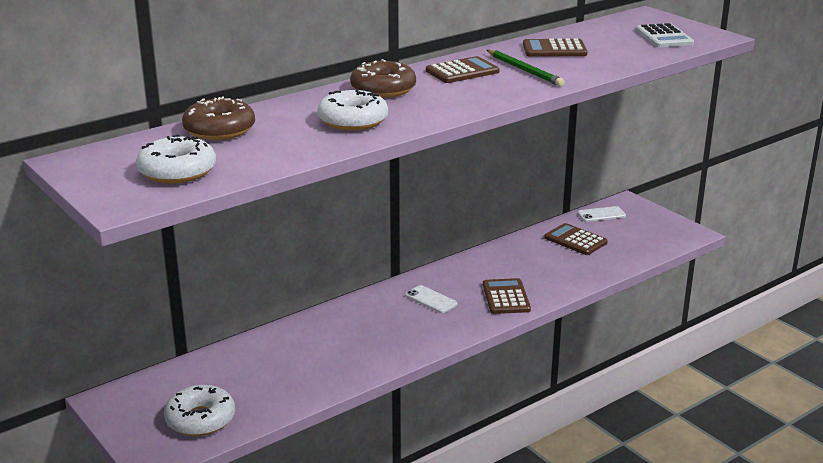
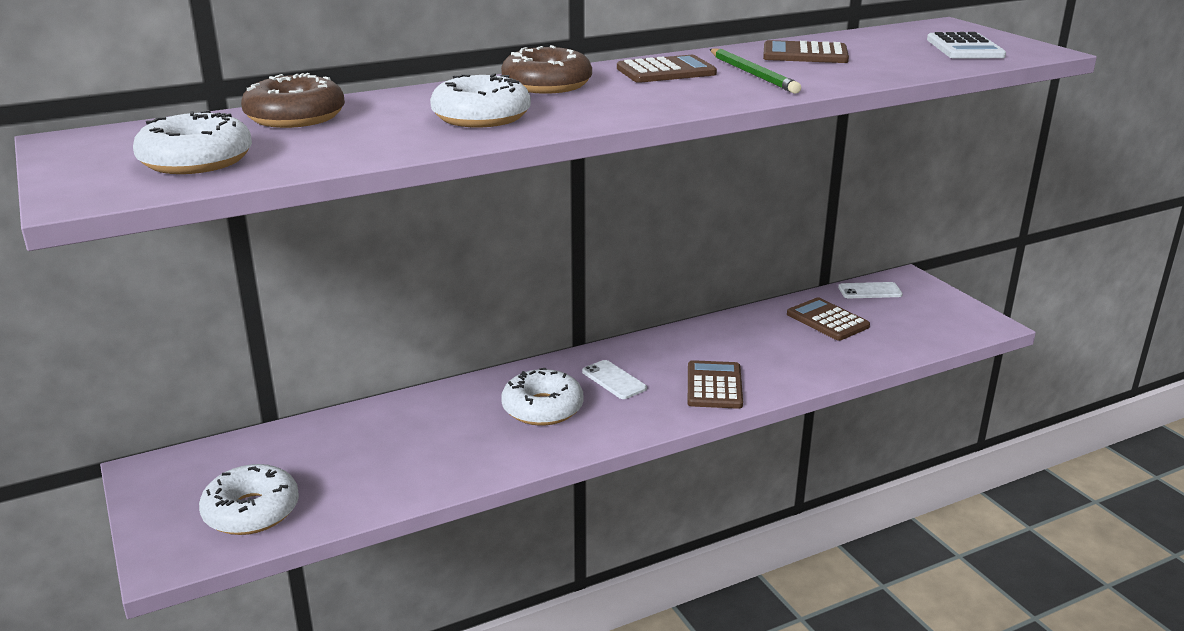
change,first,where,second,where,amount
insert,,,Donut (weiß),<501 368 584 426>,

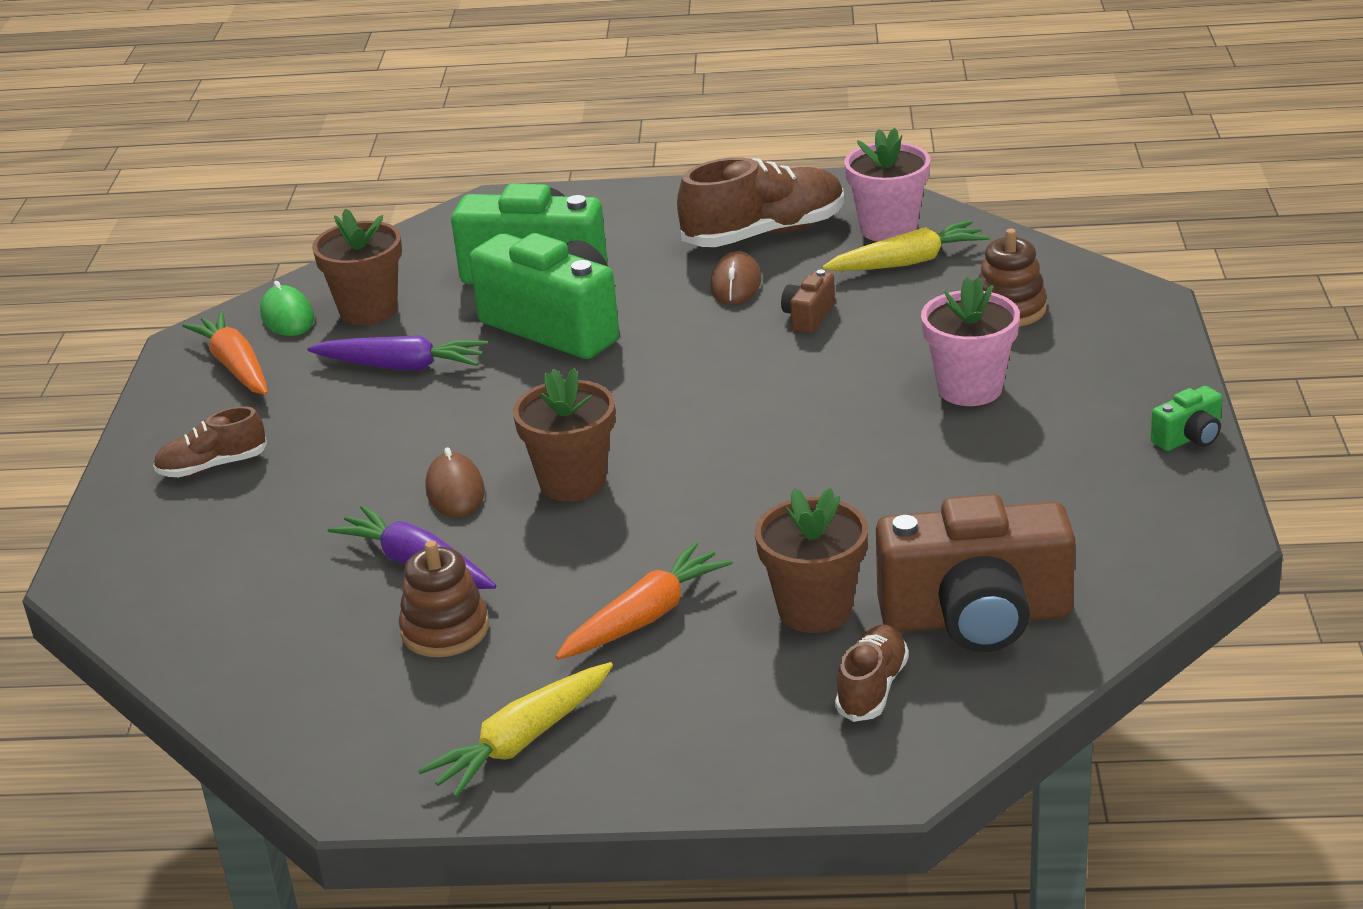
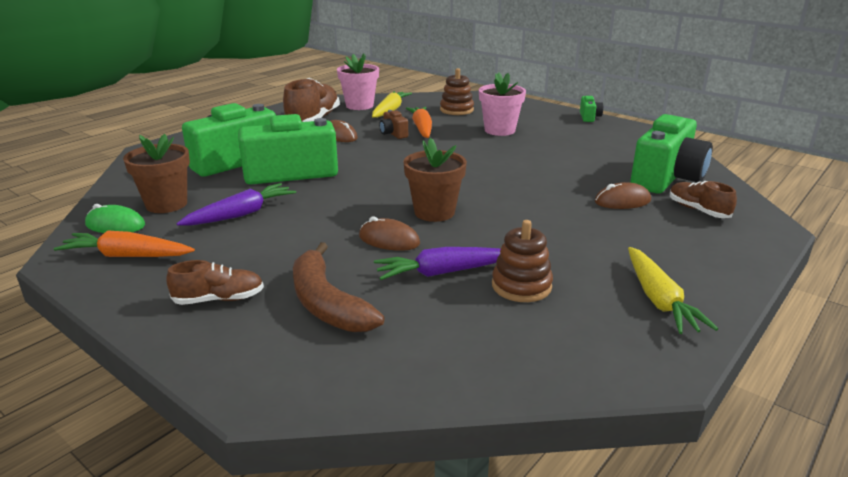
change,first,where,second,where,amount
insert,,,Banane (braun),<293 242 384 332>,
move,Karotte (orange),<556 542 733 660>,,<406 107 432 138>,
replace,Blumentopf (braun),<755 488 868 633>,Computermaus (braun),<595 182 651 209>,
recolor,Kamera (braun),<876 494 1075 652>,Kamera (grün),<630 114 713 194>,
rotate,Schuh (braun),<153 406 267 477>,,<166 260 264 305>,120 degrees counterclockwise

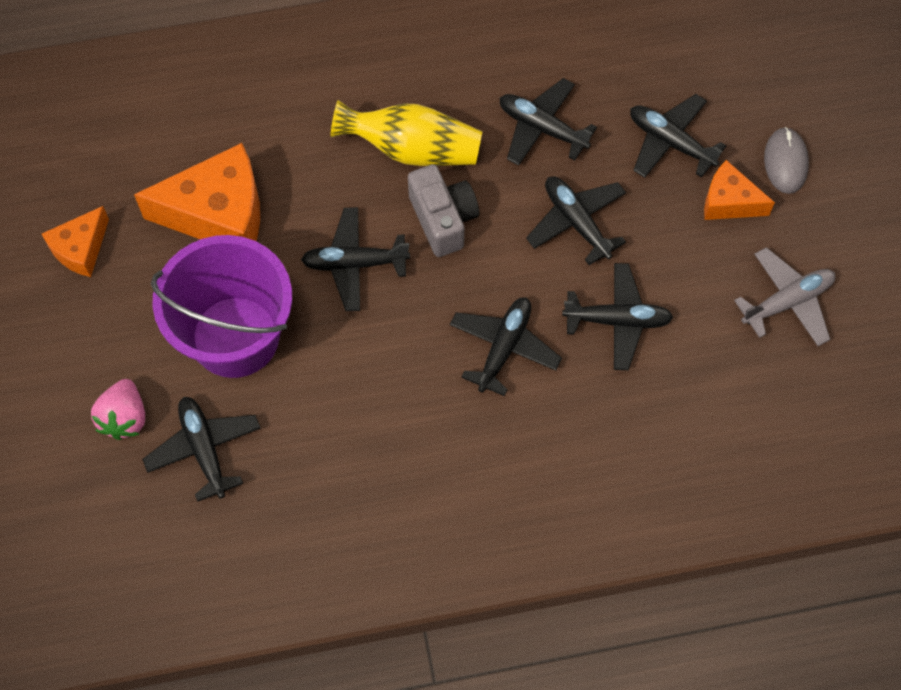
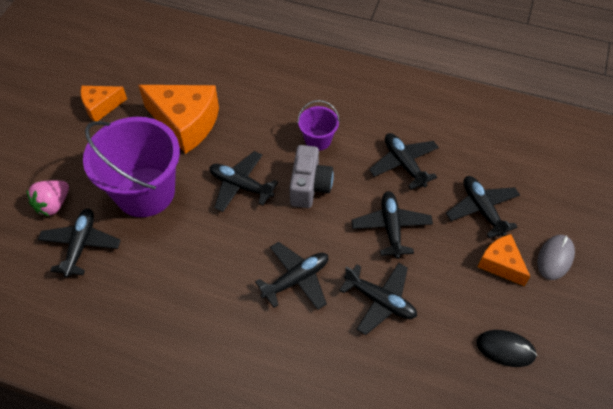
change,first,where,second,where,amount
replace,Vase (gelb),<331 100 482 166>,Eimer (lila),<298 100 340 151>,
replace,Flugzeug (grau),<734 247 835 346>,Computermaus (schwarz),<477 330 537 367>,

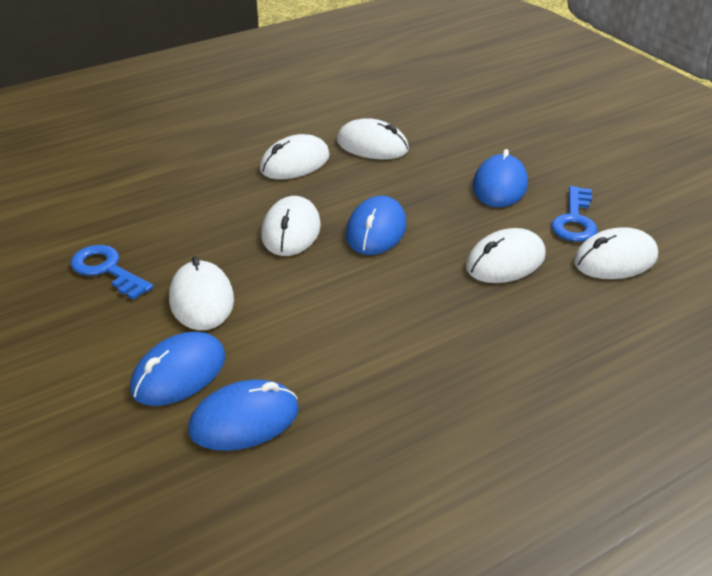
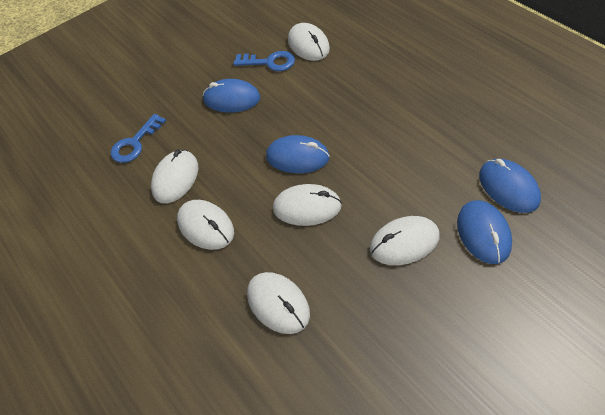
change,first,where,second,where,amount
move,Schlüssel (blau),<71 245 153 300>,,<111 114 166 163>,
move,Computermaus (weiß),<466 228 546 283>,,<247 272 310 334>,
rotate,Computermaus (blau),<130 332 226 406>,,<457 200 512 264>,45 degrees clockwise

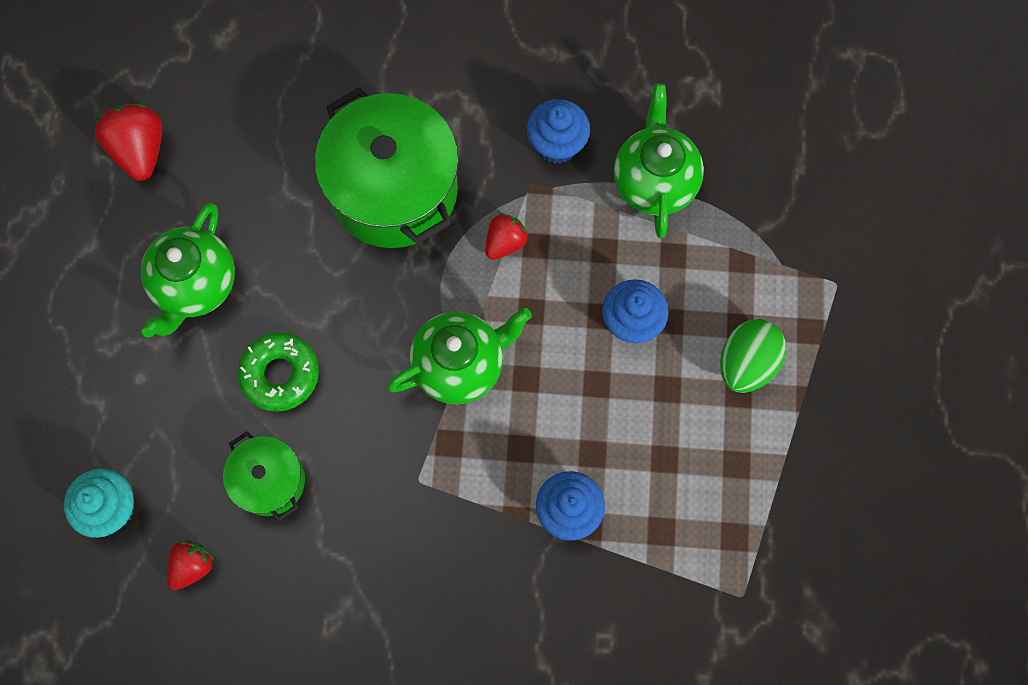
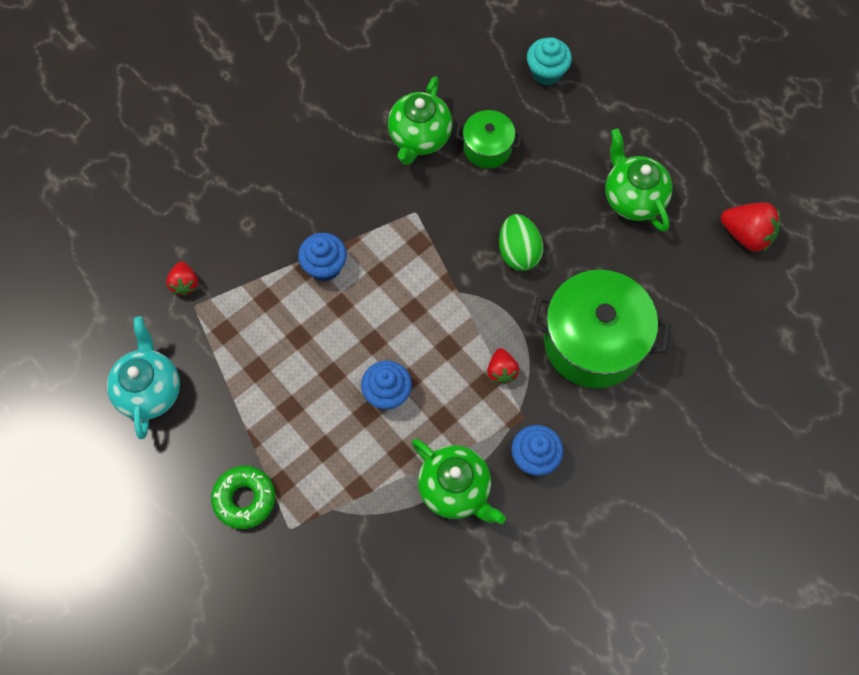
change,first,where,second,where,amount
insert,,,Teekanne (türkis),<107 316 180 439>,
move,Erdbeere (rot),<167 540 214 590>,,<166 261 198 296>,
move,Donut (grün),<237 332 319 412>,,<211 466 275 529>,
move,Teekanne (grün),<387 308 532 404>,,<388 76 453 165>,
move,Ei (grün),<720 319 786 393>,,<499 214 543 271>,

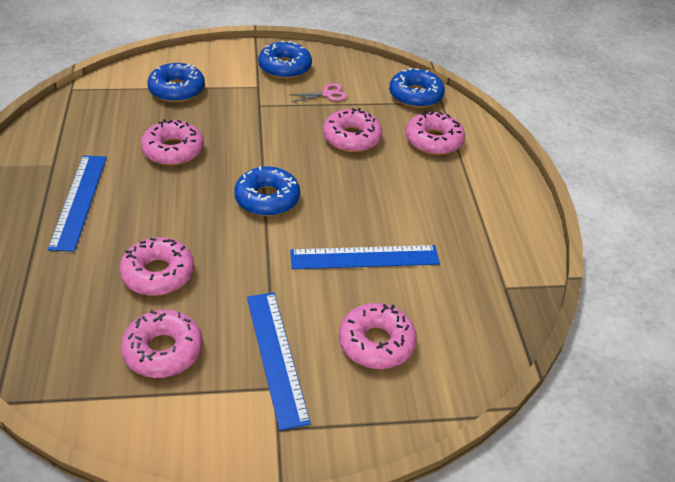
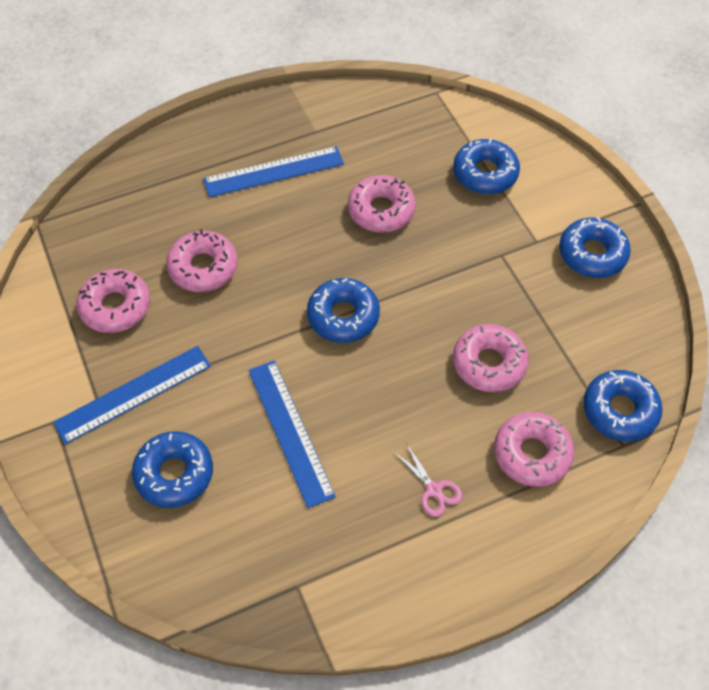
change,first,where,second,where,amount
move,Schere (rosa),<291 83 347 102>,,<394 443 462 517>,
recolor,Donut (rosa),<339 303 417 369>,Donut (blau),<132 431 213 508>,

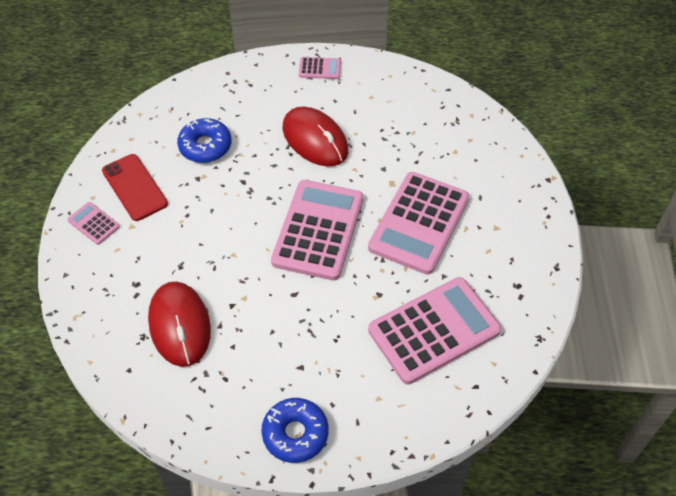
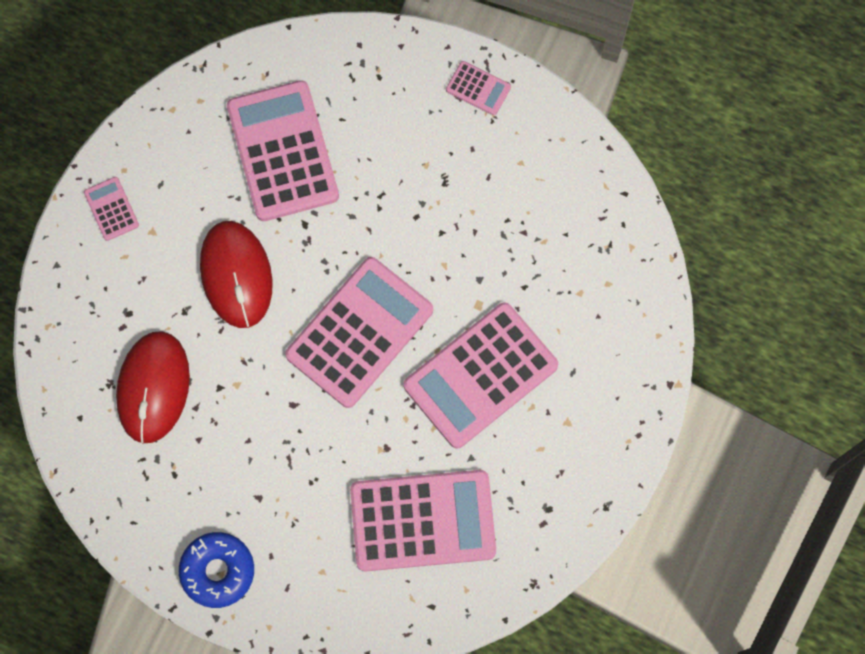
change,first,where,second,where,amount
delete,Handy (rot),<102 154 168 221>,,,
move,Computermaus (rot),<283 107 348 167>,,<200 221 273 328>,
replace,Donut (blau),<177 118 232 163>,Taschenrechner (rosa),<227 80 339 221>,

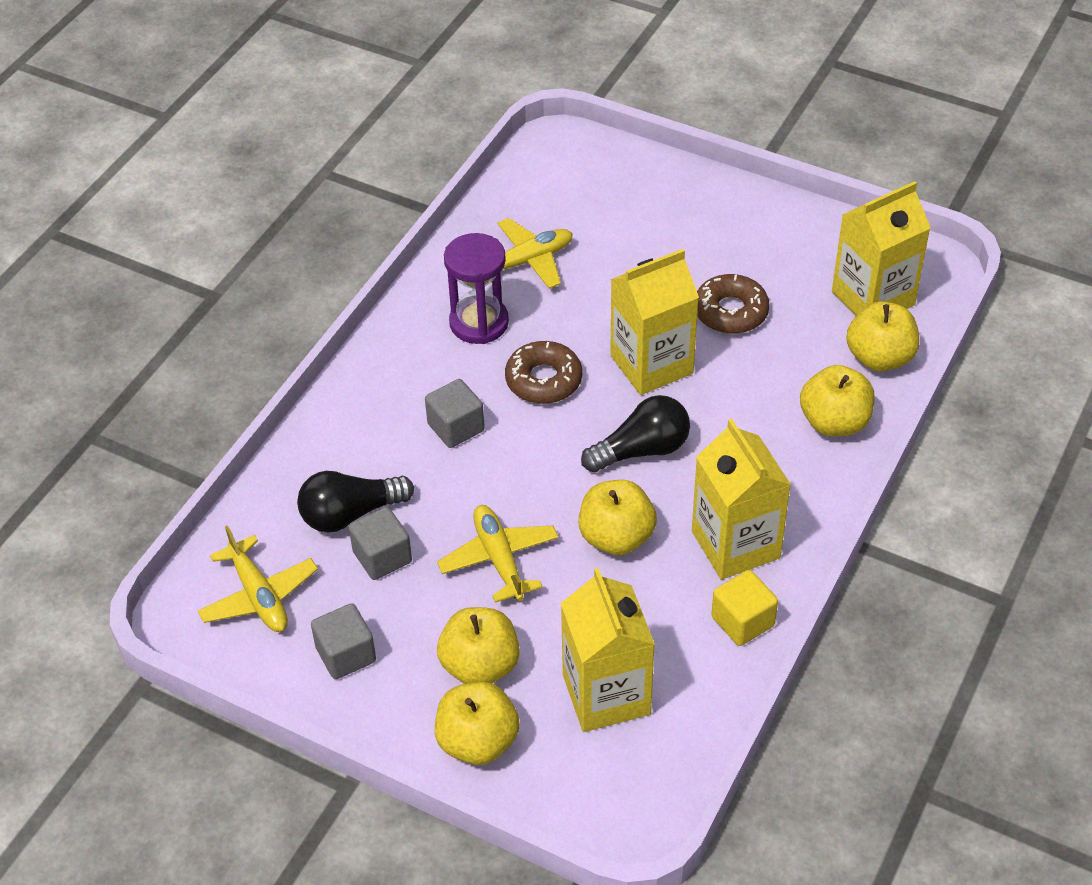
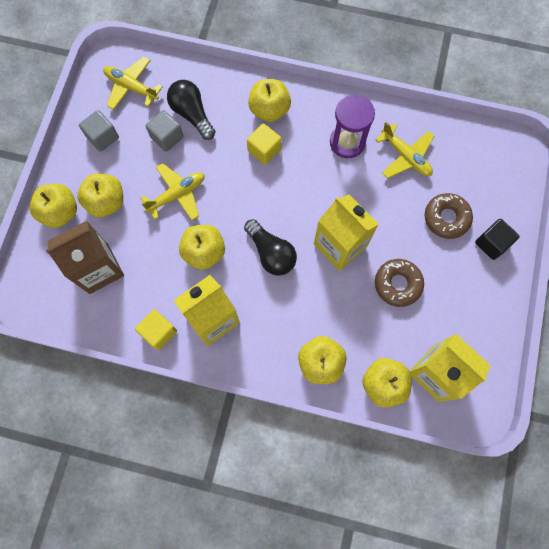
change,first,where,second,where,amount
insert,,,Apfel (gelb),<248 79 291 122>,
insert,,,Kubus (schwarz),<475 219 520 260>,
move,Donut (braun),<505 341 582 404>,,<425 193 473 239>,
recolor,Kubus (grau),<425 379 485 448>,Kubus (gelb),<247 123 282 165>,
recolor,Getränkekarton (gelb),<561 568 655 732>,Getränkekarton (braun),<46 221 124 294>,
rotate,Flugzeug (gelb),<197 525 318 632>,,<103 57 163 110>,75 degrees clockwise

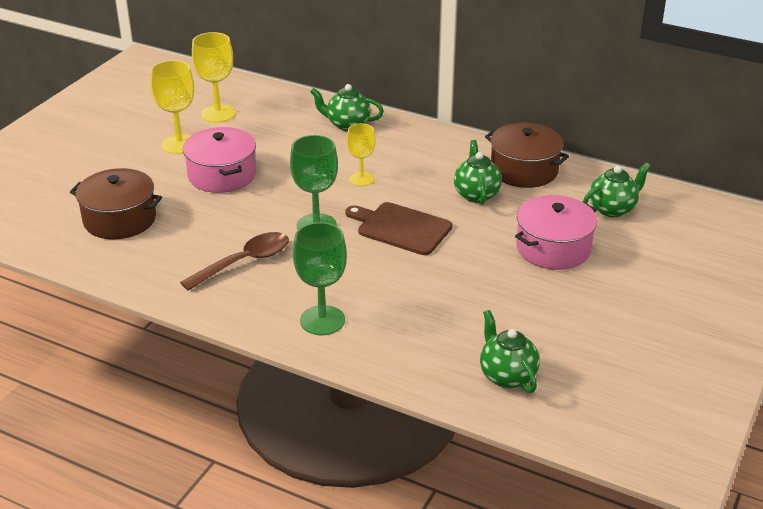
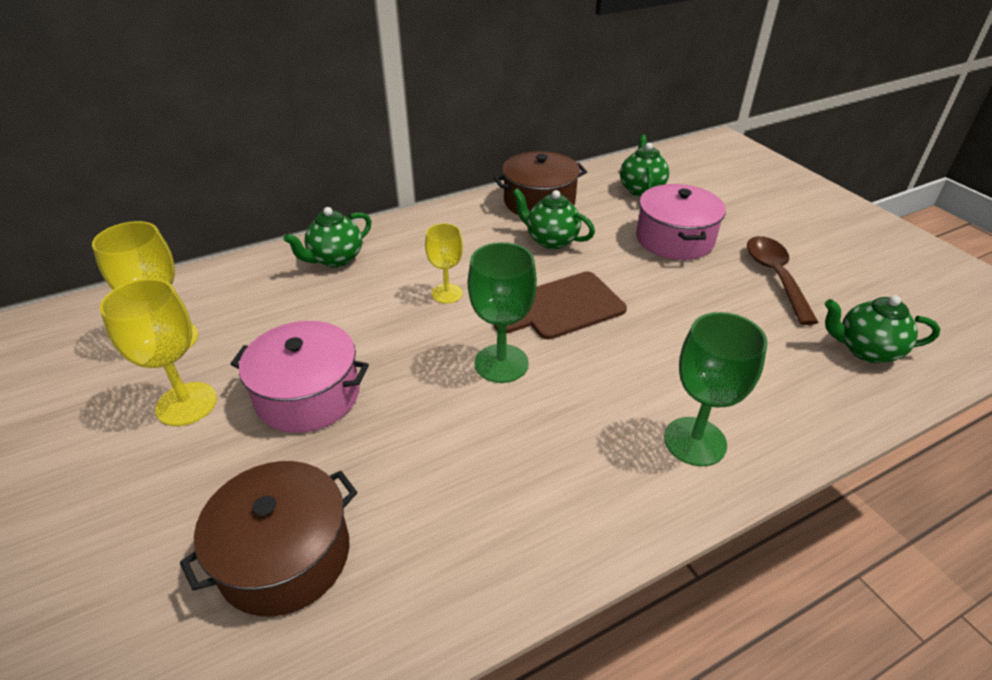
change,first,where,second,where,amount
move,Löffel (braun),<180 232 289 291>,,<747 236 819 325>,

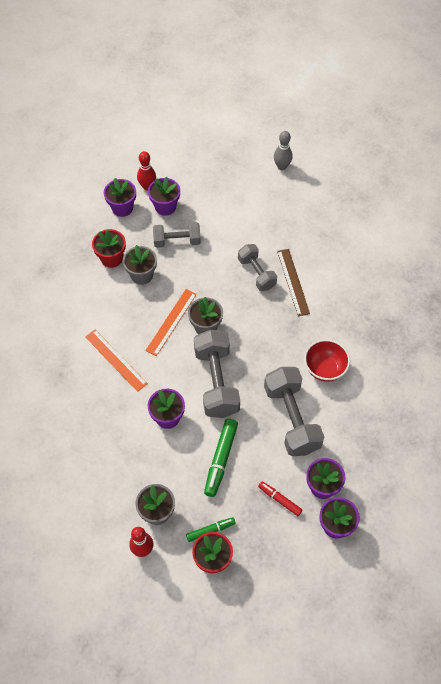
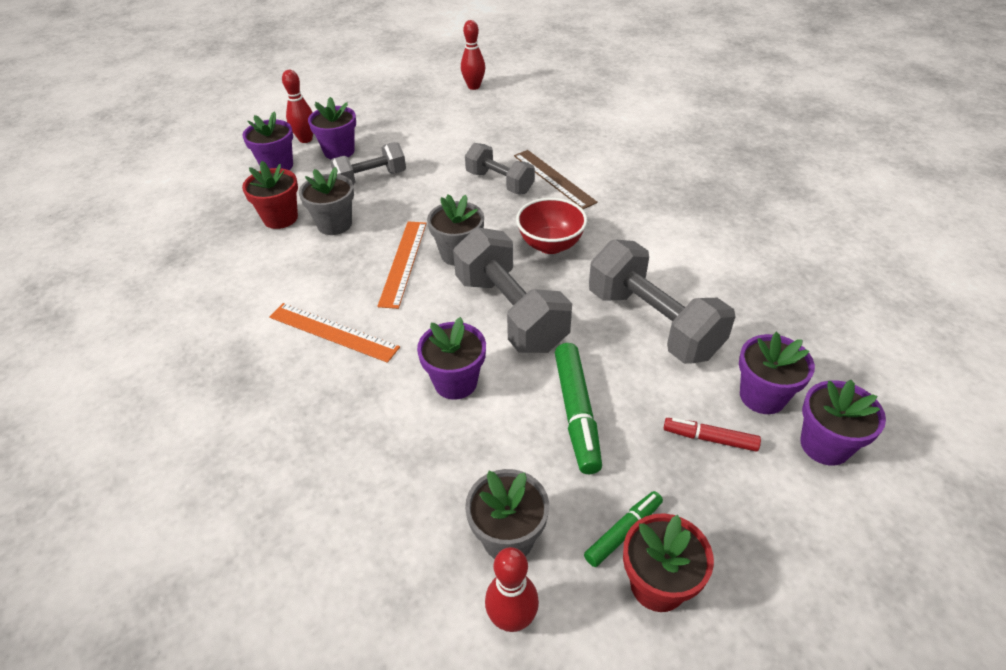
change,first,where,second,where,amount
move,Schüssel (rot),<304 339 350 382>,,<516 198 587 254>,
recolor,Bowlingkegel (grau),<274 131 292 170>,Bowlingkegel (rot),<461 20 485 90>,

